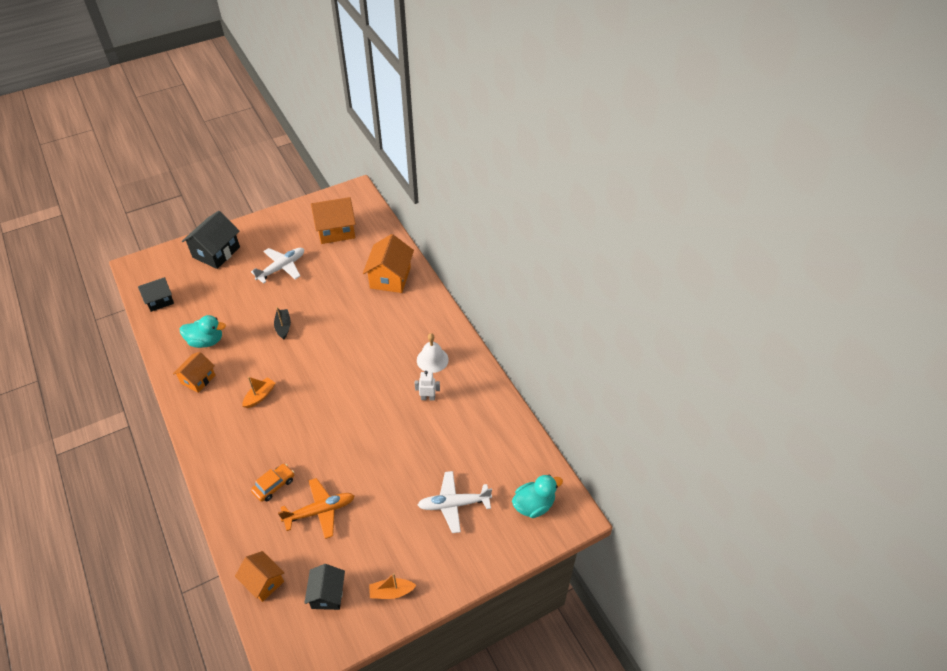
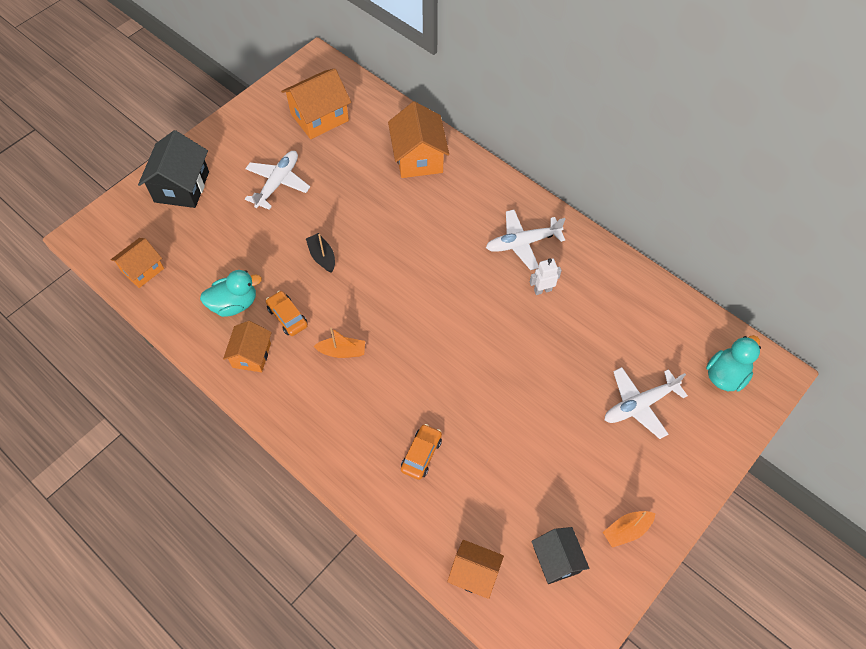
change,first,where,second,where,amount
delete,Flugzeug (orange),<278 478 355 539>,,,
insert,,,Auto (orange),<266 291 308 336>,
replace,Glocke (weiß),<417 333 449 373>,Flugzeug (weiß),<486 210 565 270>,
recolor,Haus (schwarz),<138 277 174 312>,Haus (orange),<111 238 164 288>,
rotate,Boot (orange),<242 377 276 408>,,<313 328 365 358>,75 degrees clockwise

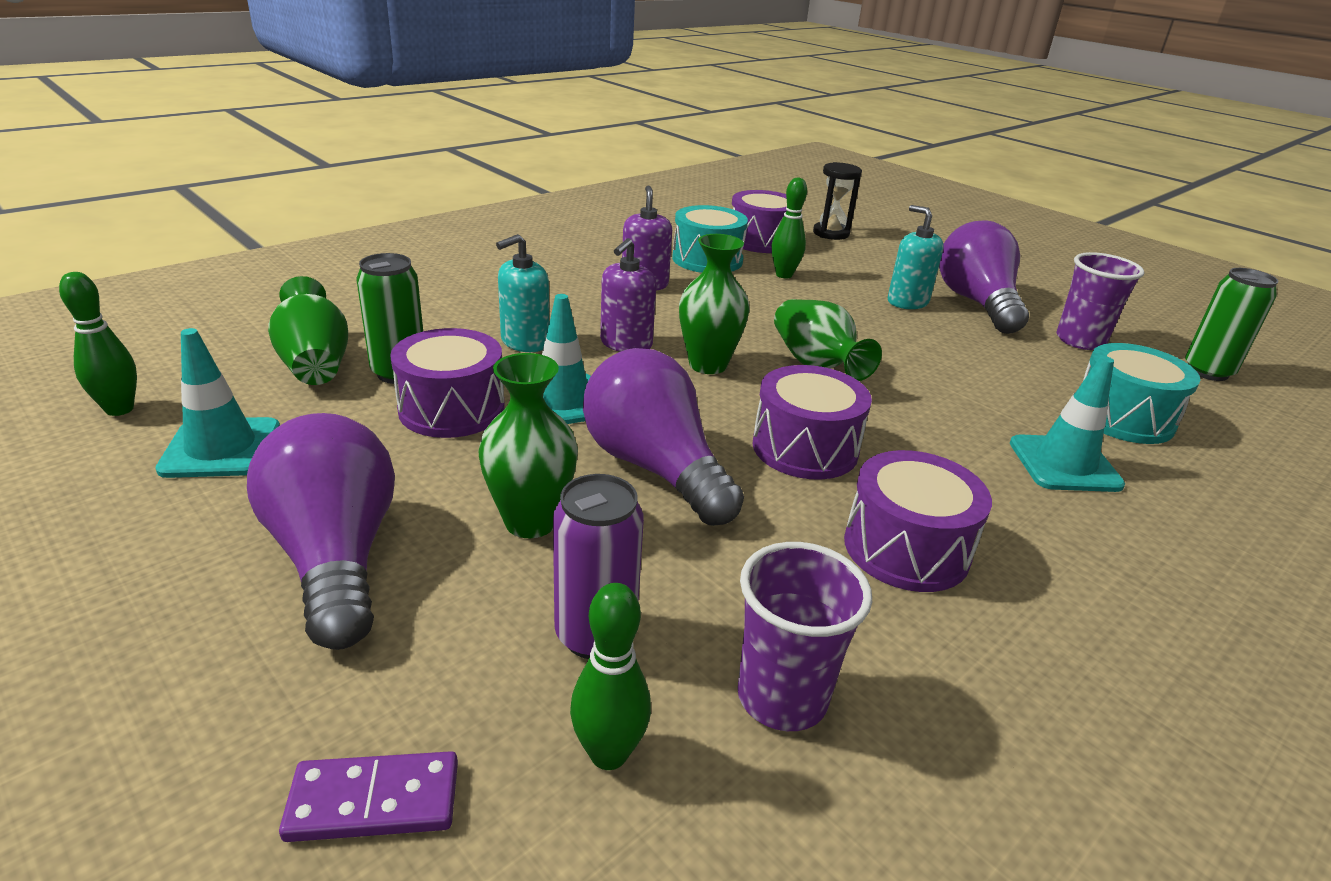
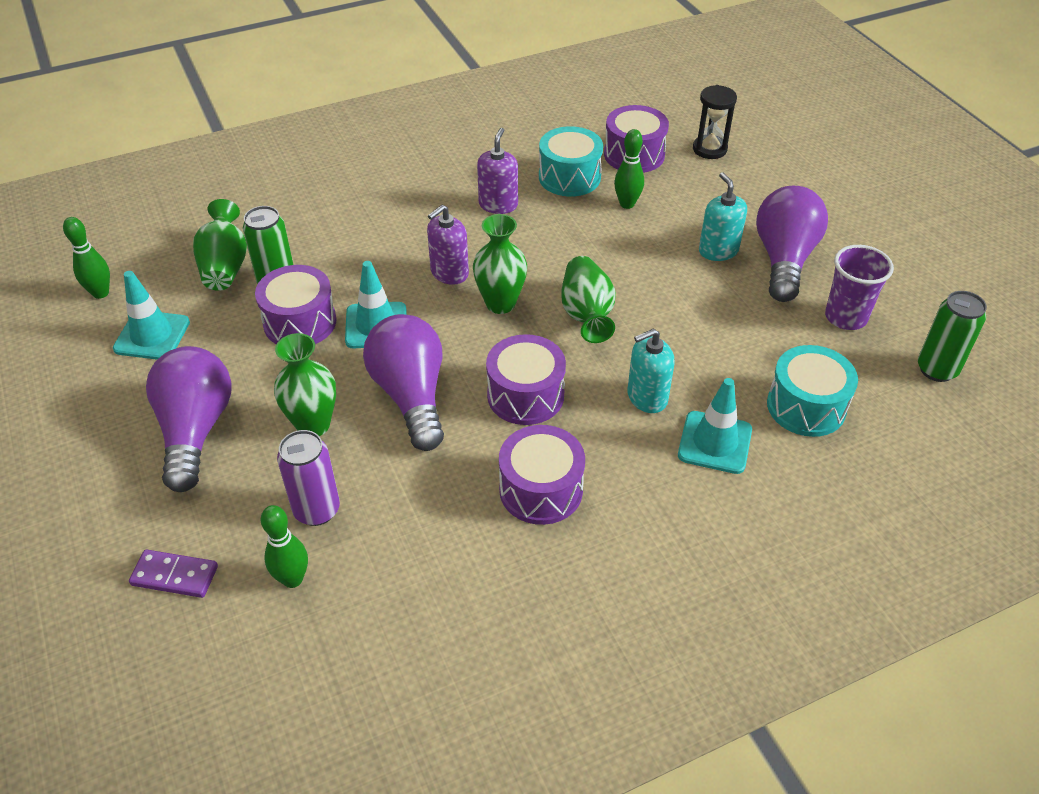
change,first,where,second,where,amount
delete,Becher (lila),<737 542 872 731>,,,
move,Seifenspender (türkis),<496 234 549 352>,,<627 328 675 413>,

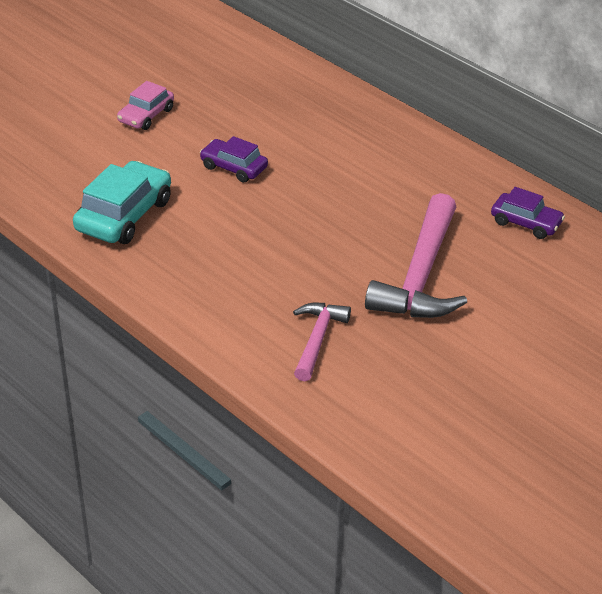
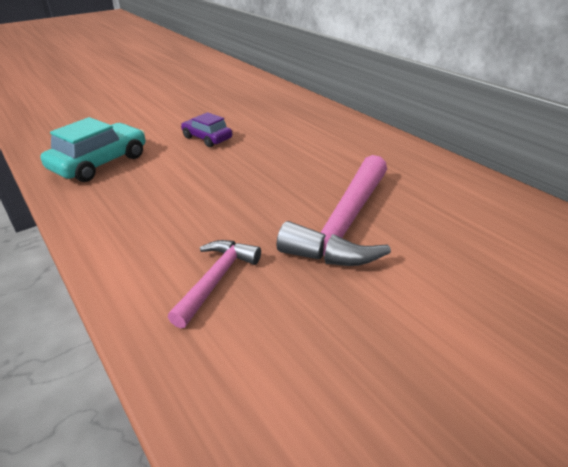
change,first,where,second,where,amount
delete,Auto (rosa),<117 81 174 130>,,,
delete,Auto (lila),<491 187 565 239>,,,

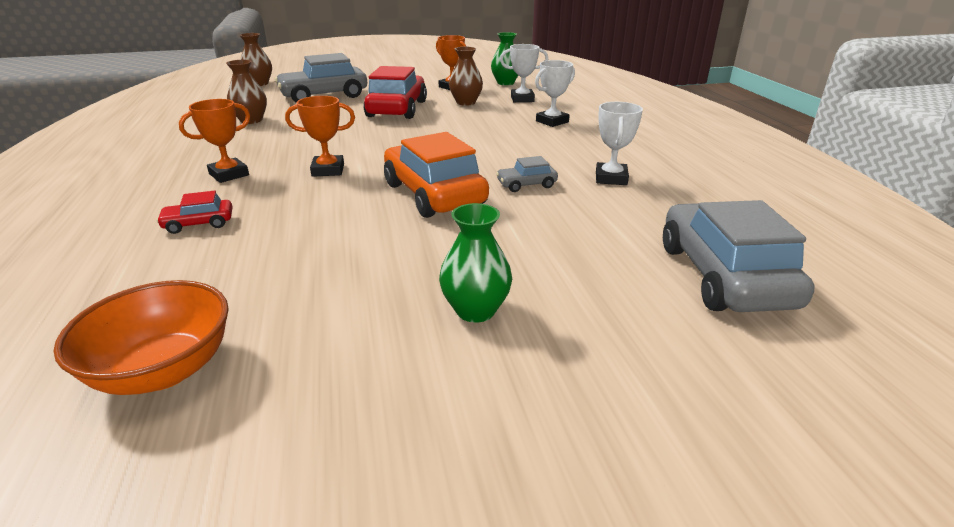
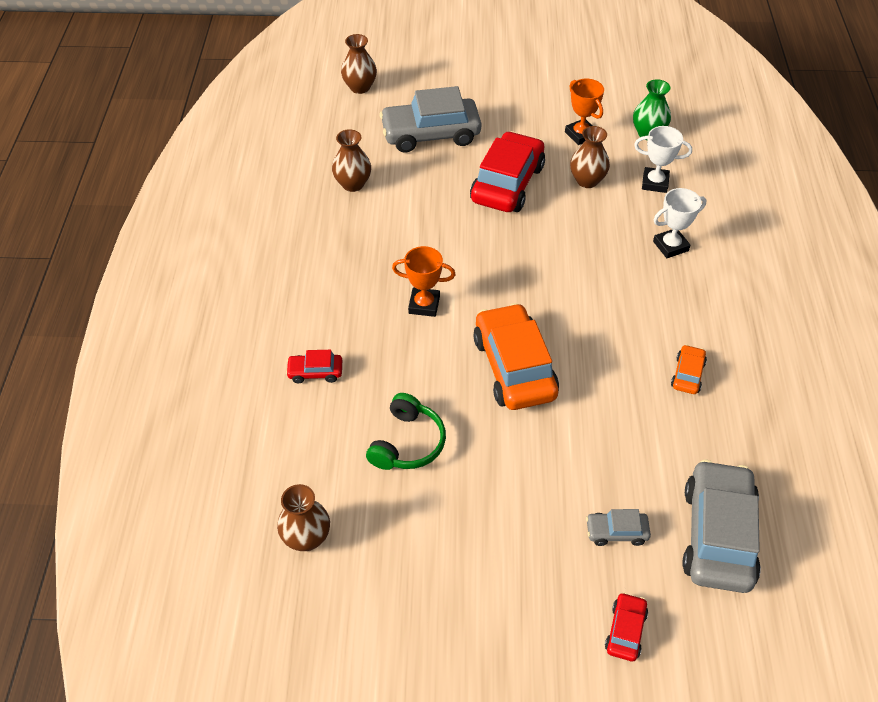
change,first,where,second,where,amount
delete,Pokal (orange),<179 99 250 183>,,,
delete,Vase (grün),<439 203 512 323>,,,
insert,,,Kopfhörer (grün),<366 393 446 470>,
insert,,,Auto (rot),<605 592 648 661>,
move,Auto (grau),<496 156 558 192>,,<586 509 651 546>,
replace,Schüssel (orange),<54 280 229 395>,Vase (braun),<277 484 330 551>,
replace,Pokal (weiß),<596 102 643 185>,Auto (orange),<671 345 707 394>,

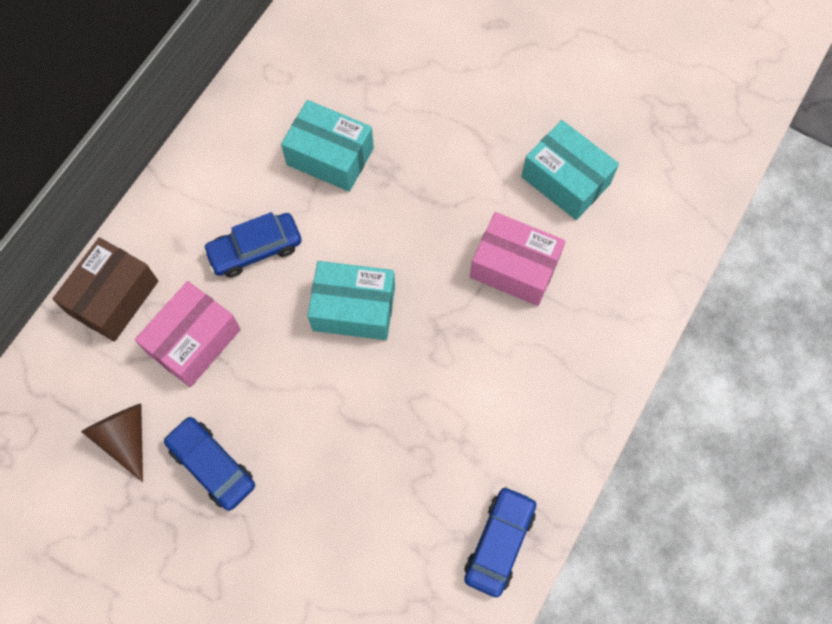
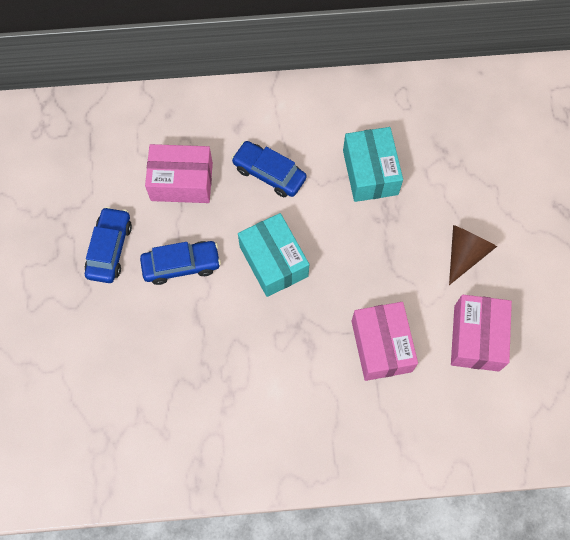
change,first,where,second,where,amount
delete,Schachtel (braun),<52 237 158 342>,,,
move,Kegel (braun),<81 403 143 482>,,<449 225 497 285>,
move,Auto (blau),<464 486 536 597>,,<140 241 221 285>,
recolor,Schachtel (türkis),<521 120 619 220>,Schachtel (rosa),<451 295 512 372>,

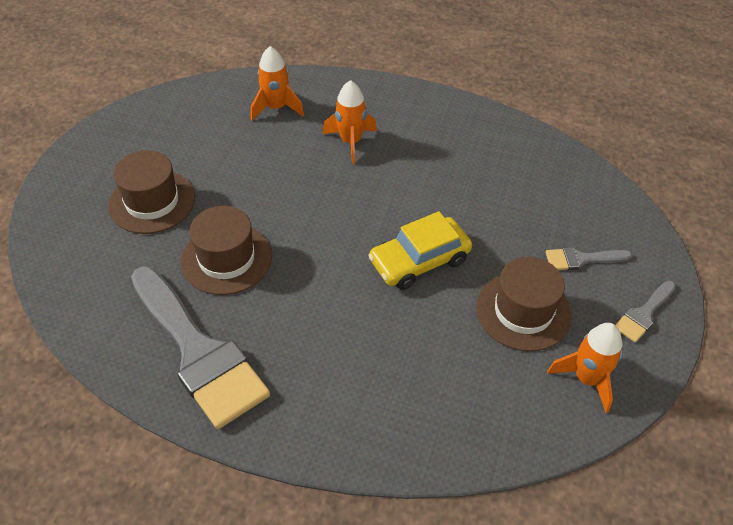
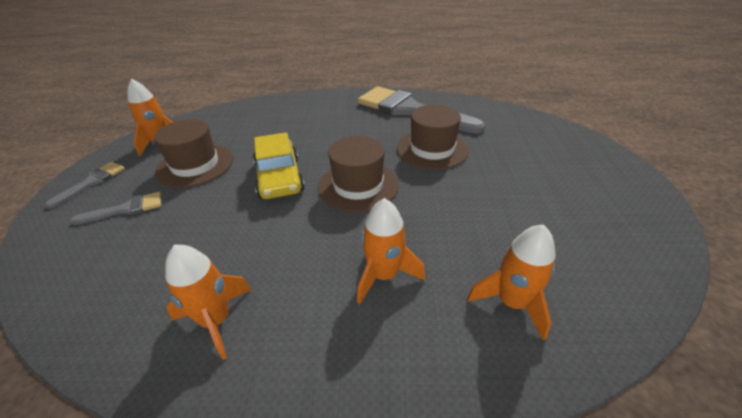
change,first,where,second,where,amount
insert,,,Rakete (orange),<165 245 251 360>,
move,Hut (braun),<108 150 195 234>,,<318 136 399 212>,
rotate,Auto (gelb),<368 211 472 290>,,<253 132 305 199>,120 degrees clockwise

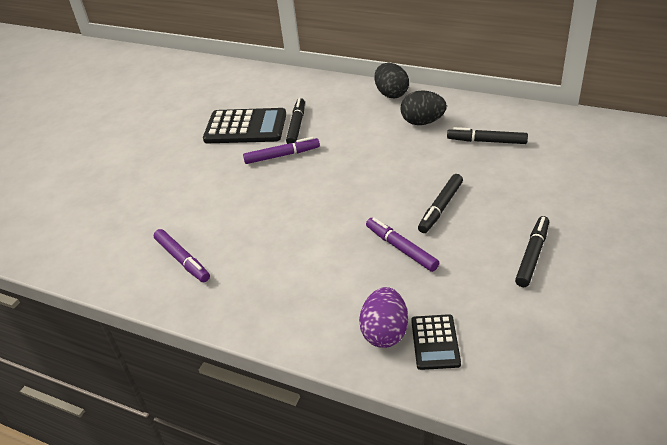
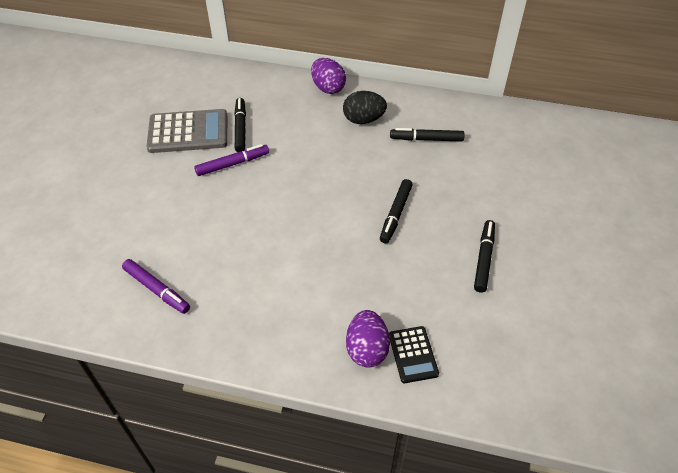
change,first,where,second,where,amount
delete,Filzstift (lila),<366 218 439 272>,,,
recolor,Taschenrechner (schwarz),<203 108 286 143>,Taschenrechner (grau),<146 109 227 153>,
recolor,Ei (schwarz),<375 63 409 98>,Ei (lila),<311 58 346 94>,

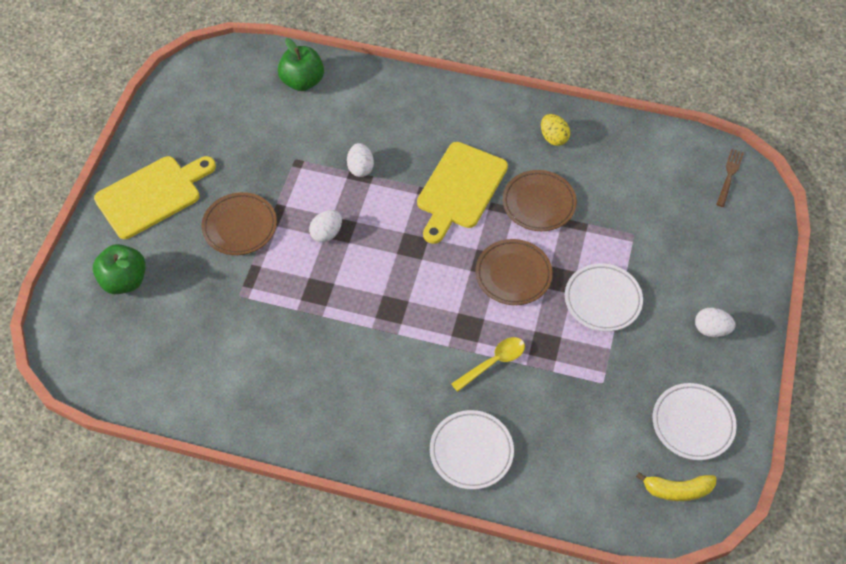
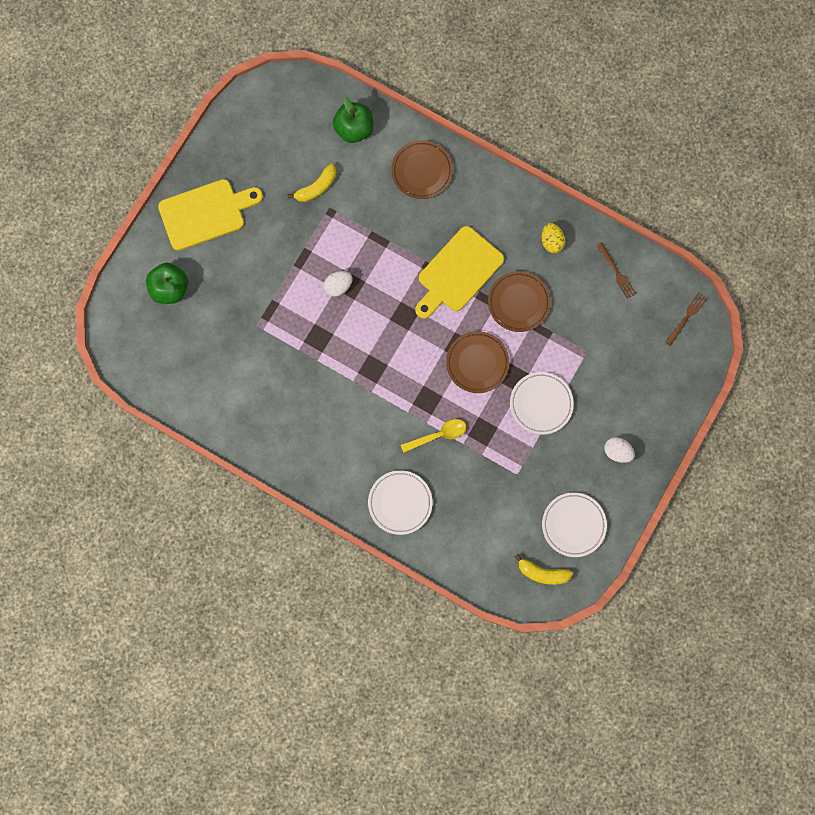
change,first,where,second,where,amount
delete,Ei (weiß),<347 143 374 177>,,,
insert,,,Banane (gelb),<288 163 336 202>,
insert,,,Gabel (braun),<596 242 637 299>,
move,Teller (braun),<202 192 277 255>,,<391 140 453 199>,

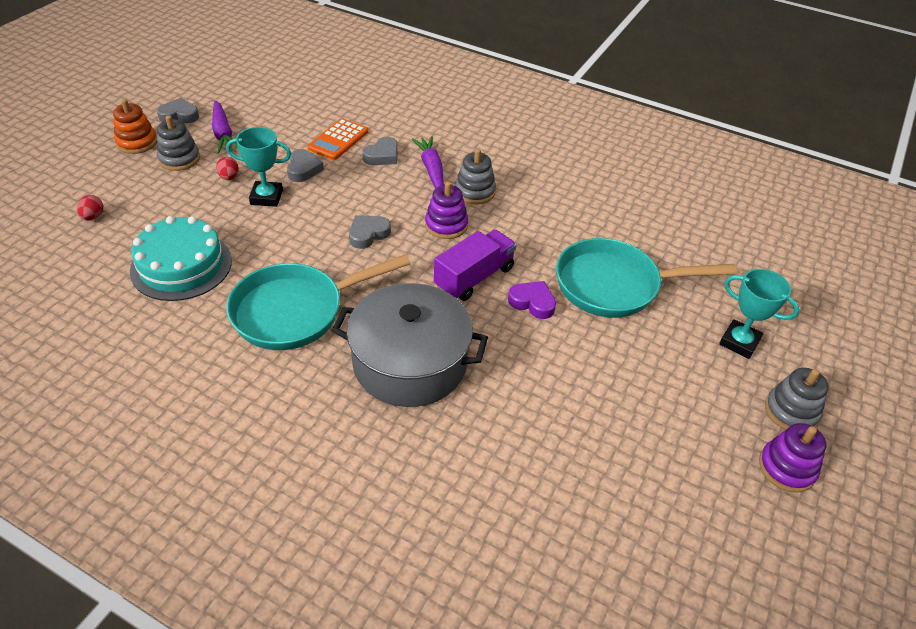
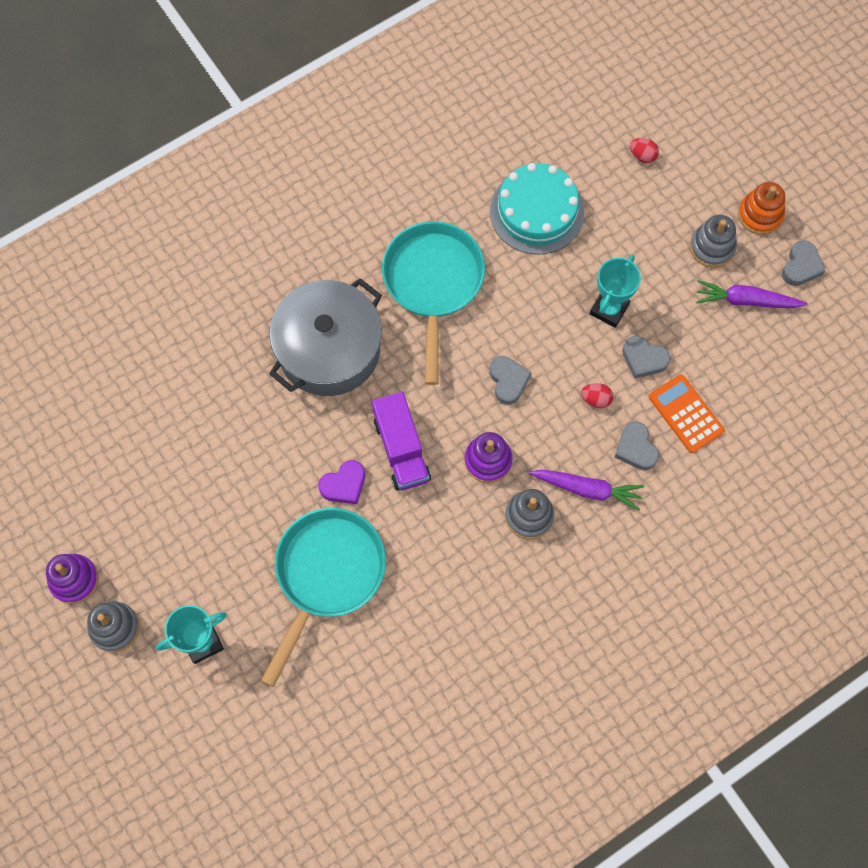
change,first,where,second,where,amount
move,Ei (rot),<216 157 239 180>,,<581 383 613 408>,

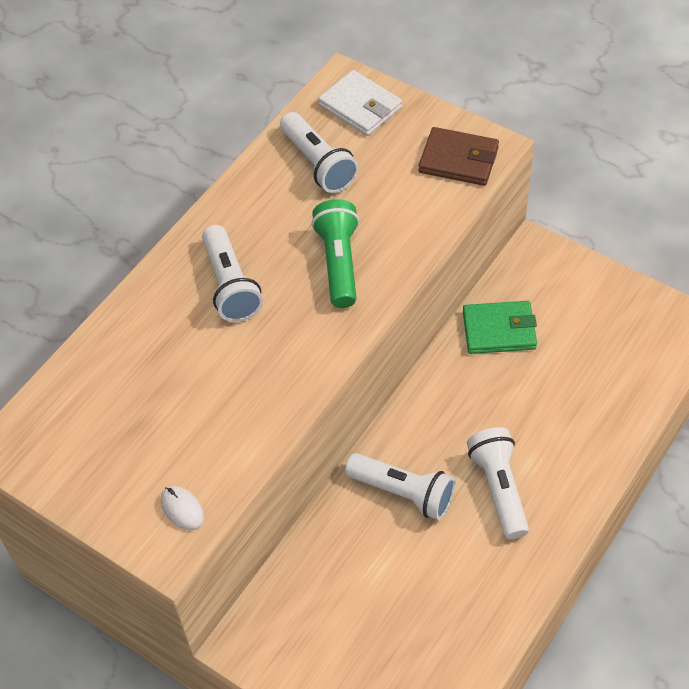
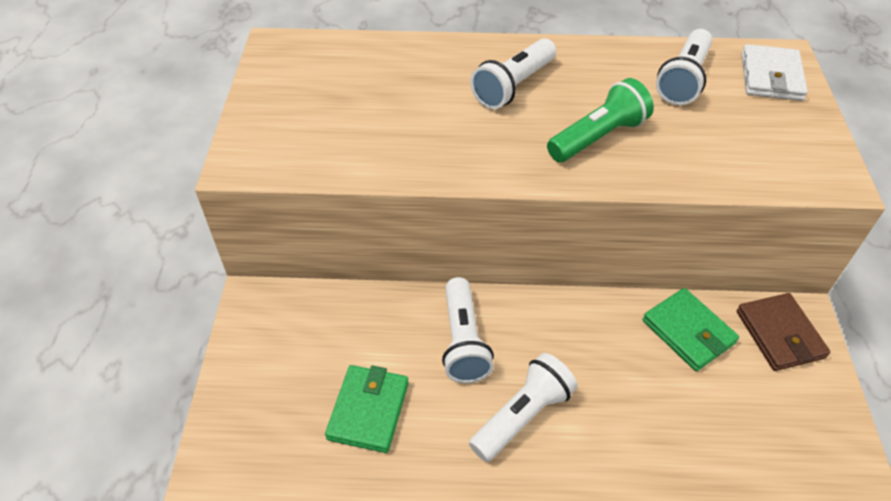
change,first,where,second,where,amount
delete,Computermaus (weiß),<161 486 204 531>,,,
insert,,,Geldbörse (grün),<325 365 409 453>,
move,Geldbörse (braun),<419 127 499 186>,,<737 293 830 371>,

